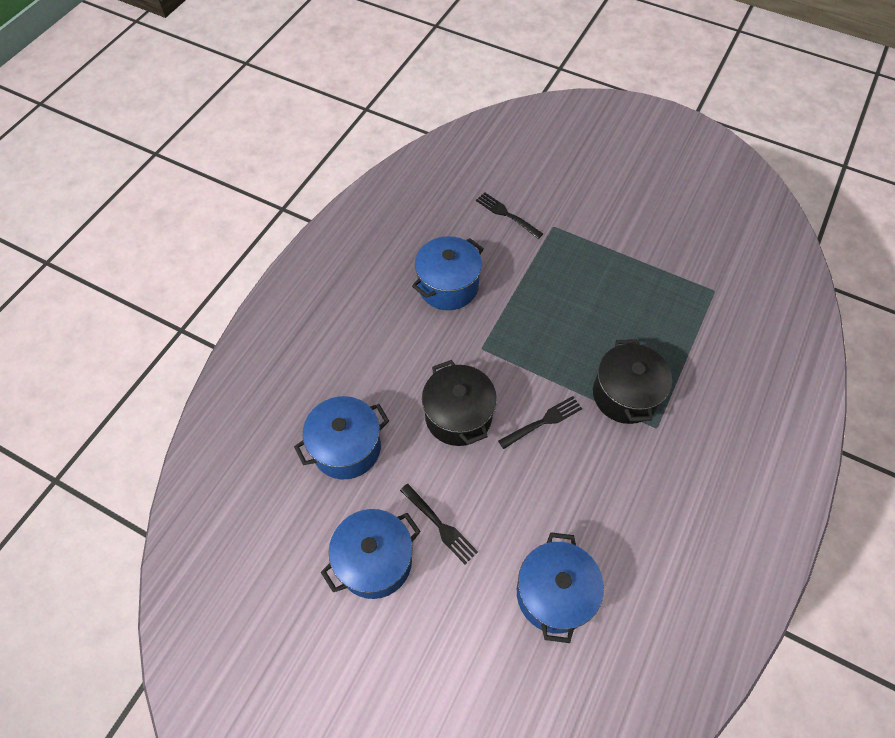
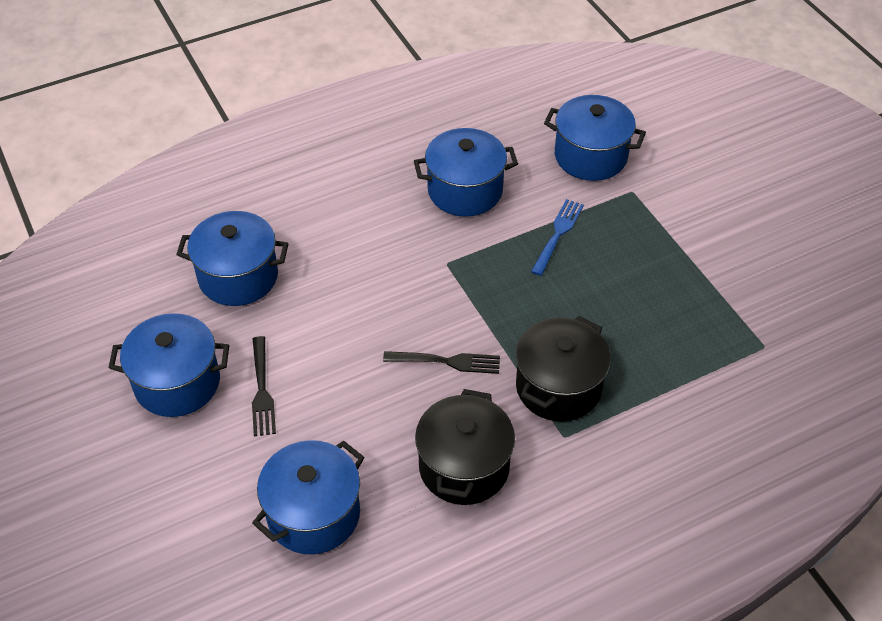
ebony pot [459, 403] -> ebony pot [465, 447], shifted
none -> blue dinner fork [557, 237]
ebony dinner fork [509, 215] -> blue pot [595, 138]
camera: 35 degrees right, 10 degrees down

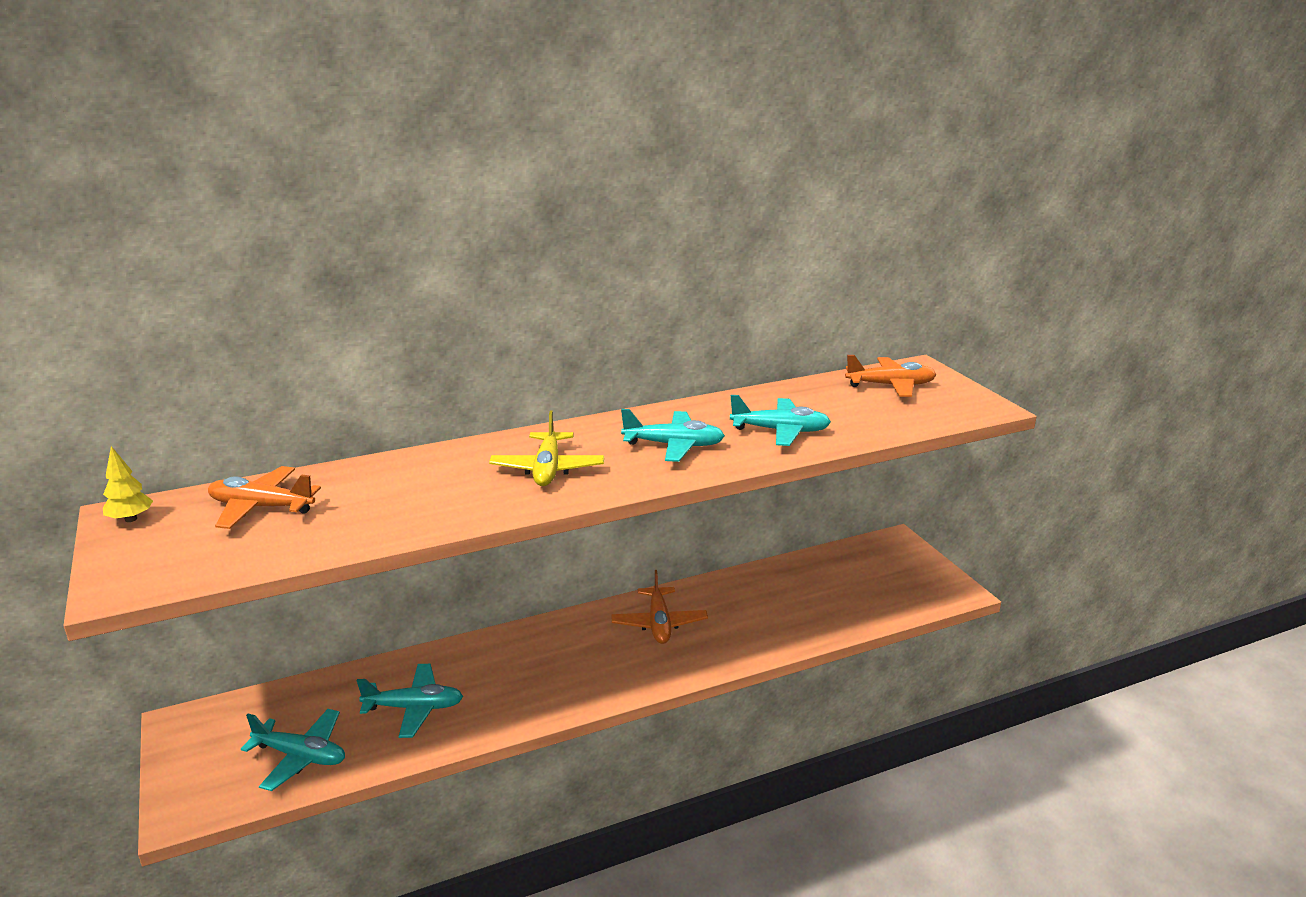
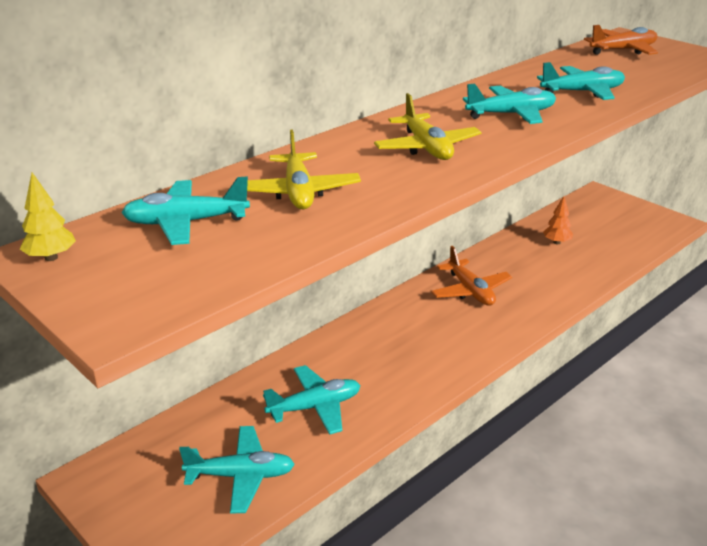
orange-coloured toy plane [264, 497] -> aqua toy plane [185, 210]
none -> bright yellow toy plane [304, 170]
none -> orange-coloured tree [558, 220]
camera: 20 degrees left, 5 degrees up

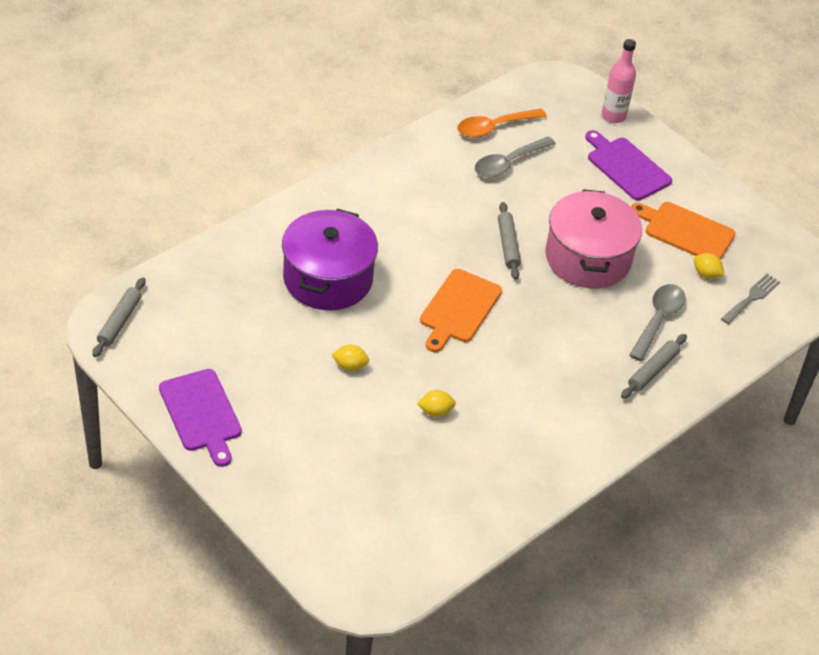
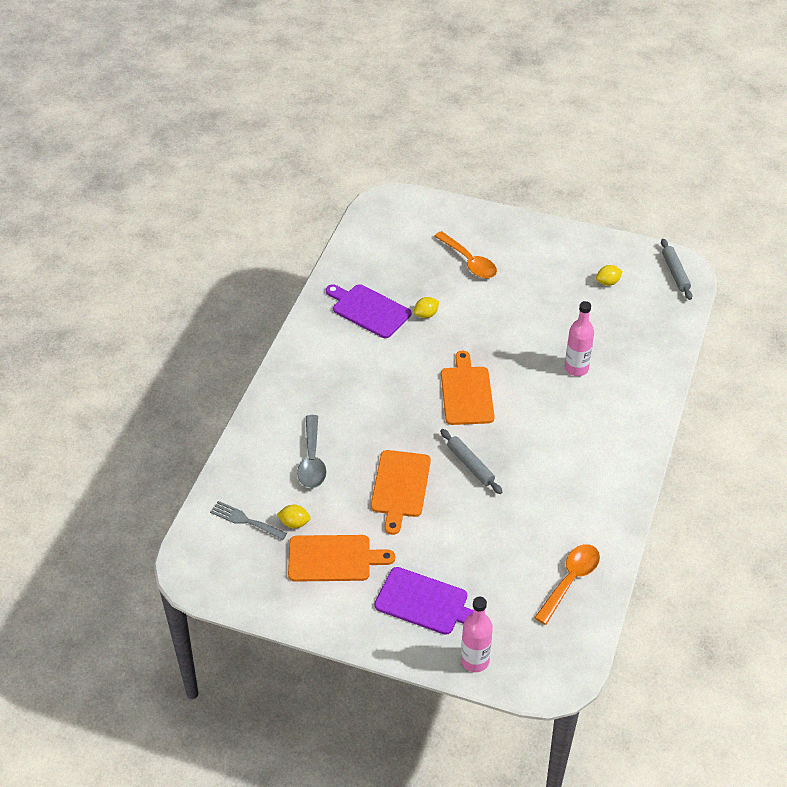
gray dinner fork [750, 299] -> gray dinner fork [248, 520], 105 degrees clockwise
purple chopping board [200, 418] -> purple chopping board [368, 311], shifted
rosy pot [593, 239] -> orange-coloured chopping board [401, 492]
none -> orange-coloured tablespoon [465, 254]
purple pot [330, 259] -> rosy flask [579, 338]
bright yellow lemon [350, 358] -> bright yellow lemon [609, 275], shifted
gray tablespoon [515, 157] -> none
gray rolling pin [654, 366] -> none
camera: 155 degrees right, 0 degrees up

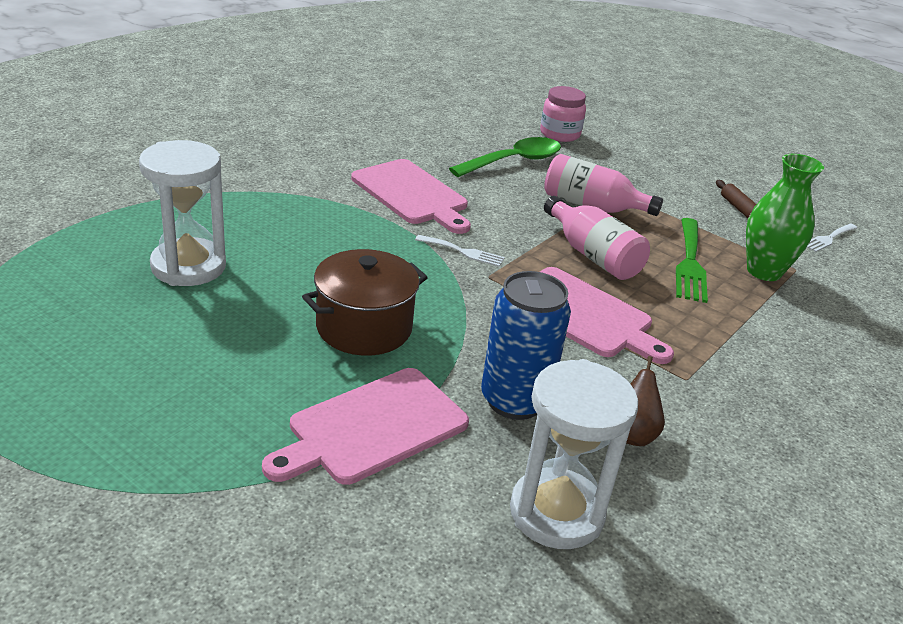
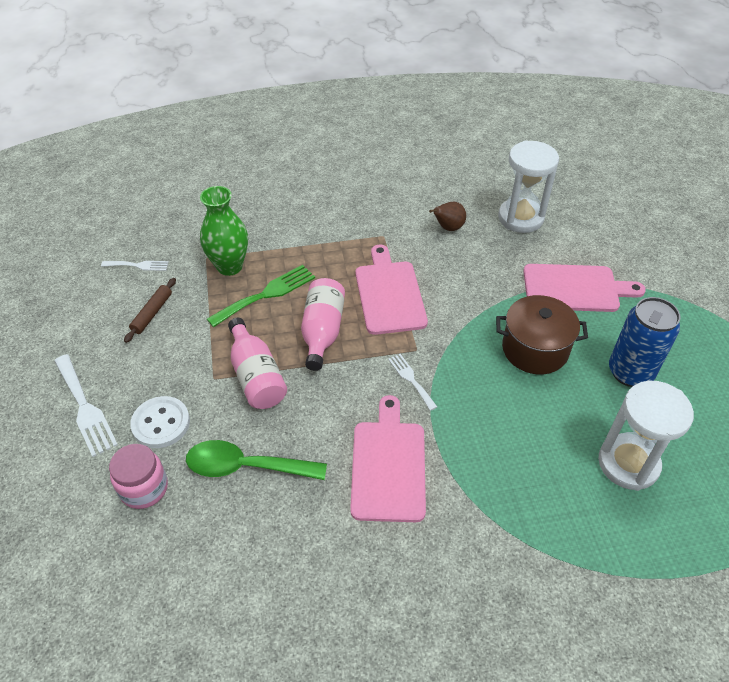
none -> snow-white dinner fork [86, 405]
none -> snow-white button [160, 422]
blue can [526, 345] -> blue can [644, 342], shifted
camera: 135 degrees left, 15 degrees up

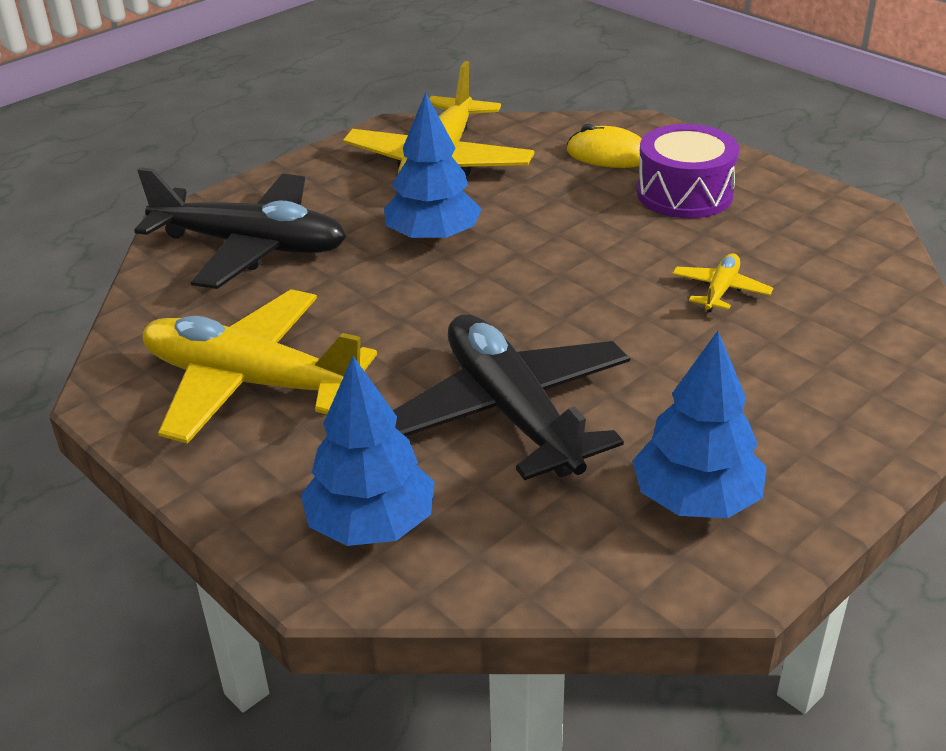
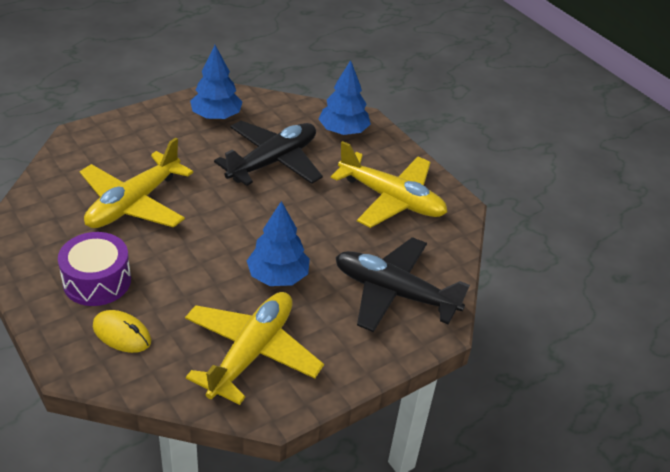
bright yellow toy plane [722, 282] -> bright yellow toy plane [136, 183], x2.30
ebony toy plane [511, 397] -> ebony toy plane [268, 153], 120 degrees counterclockwise
camera: 175 degrees left, 5 degrees up

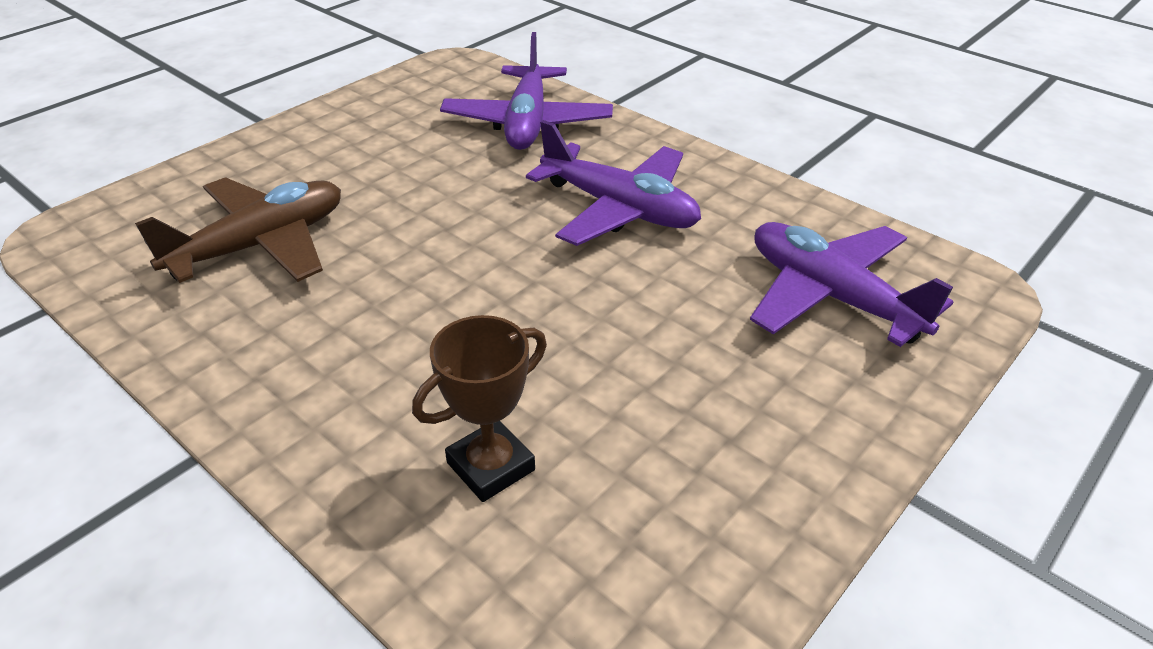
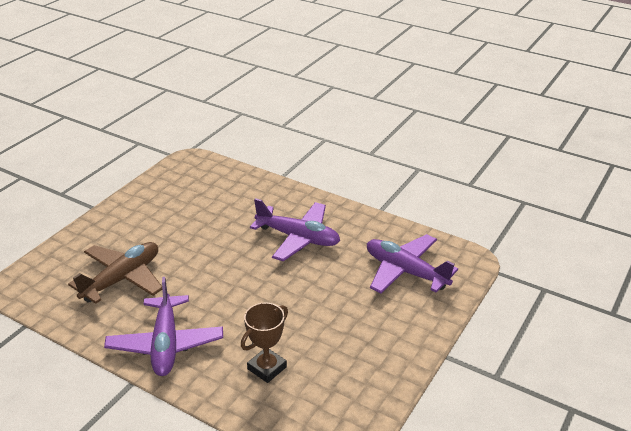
purple toy plane [526, 91] -> purple toy plane [163, 326], shifted
camera: 10 degrees left, 5 degrees down

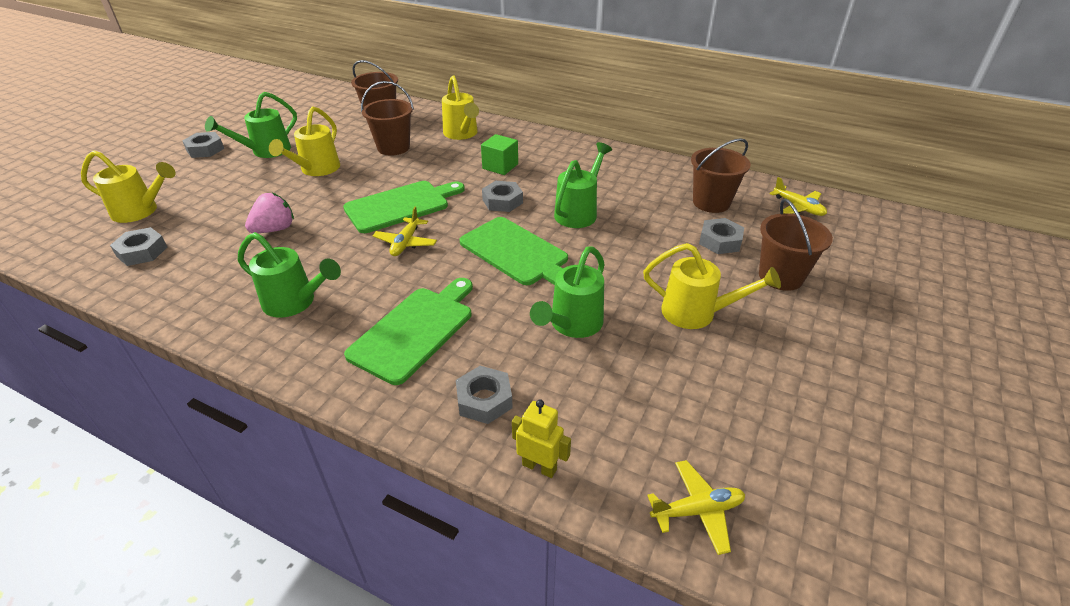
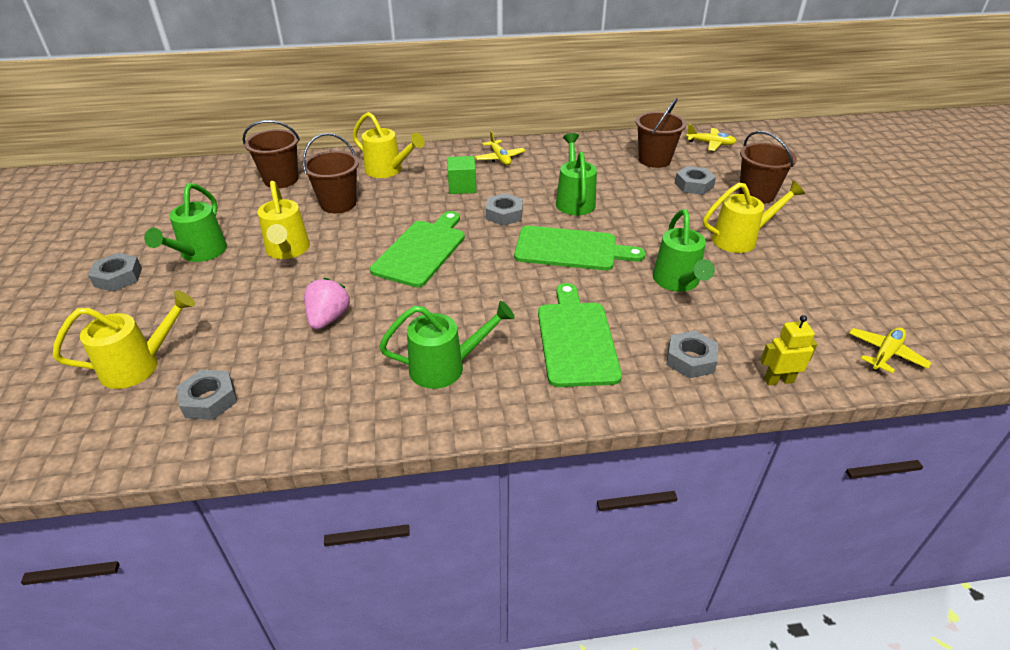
bright yellow toy plane [405, 231] -> bright yellow toy plane [500, 148], shifted
camera: 35 degrees left, 0 degrees up

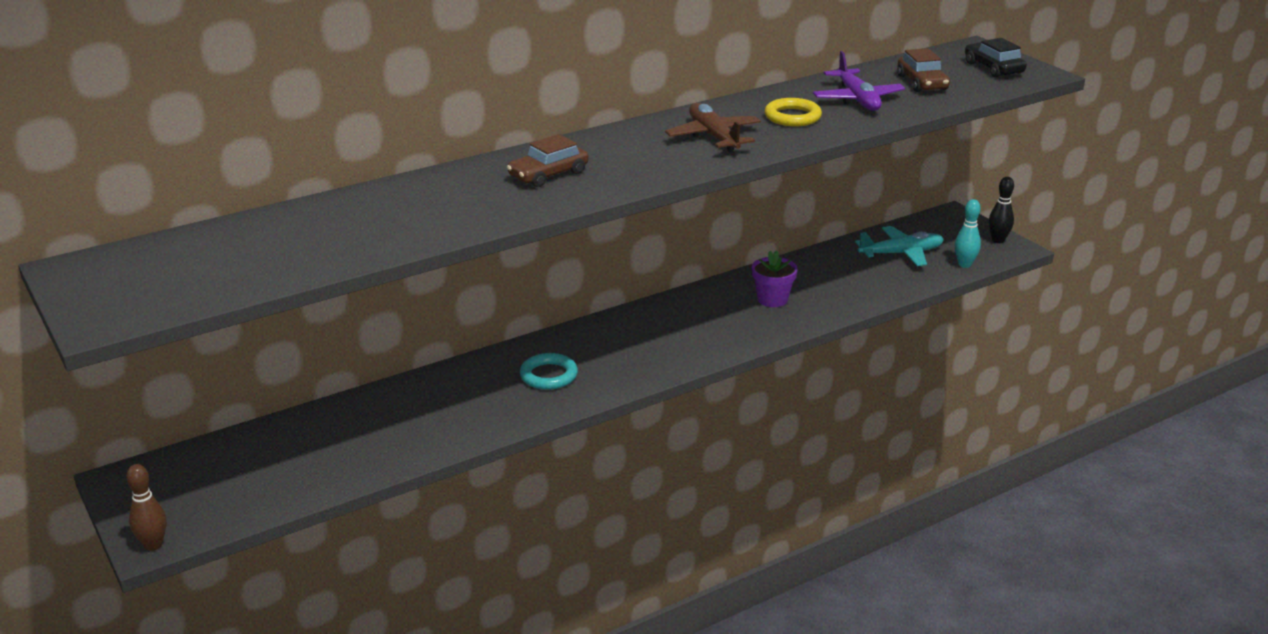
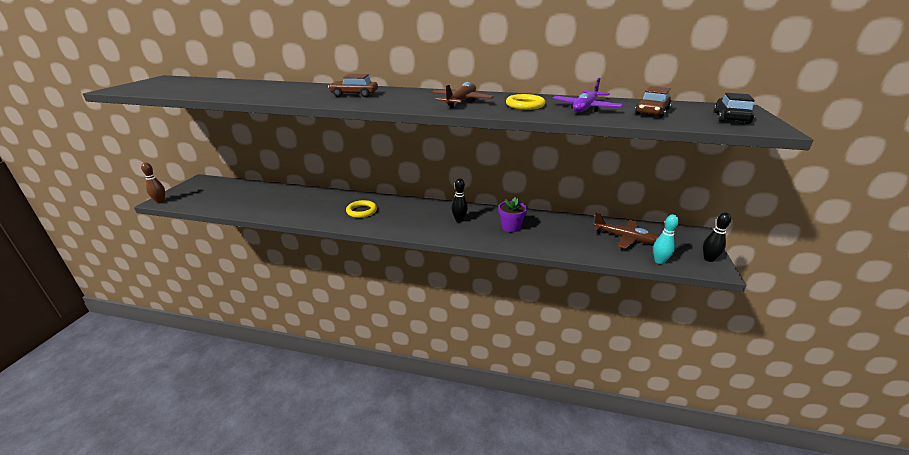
aqua torus [549, 371] -> bright yellow torus [361, 209]
none -> ebony bowling pin [459, 200]
aqua toy plane [899, 246] -> brown toy plane [625, 231]
camera: 45 degrees right, 0 degrees up

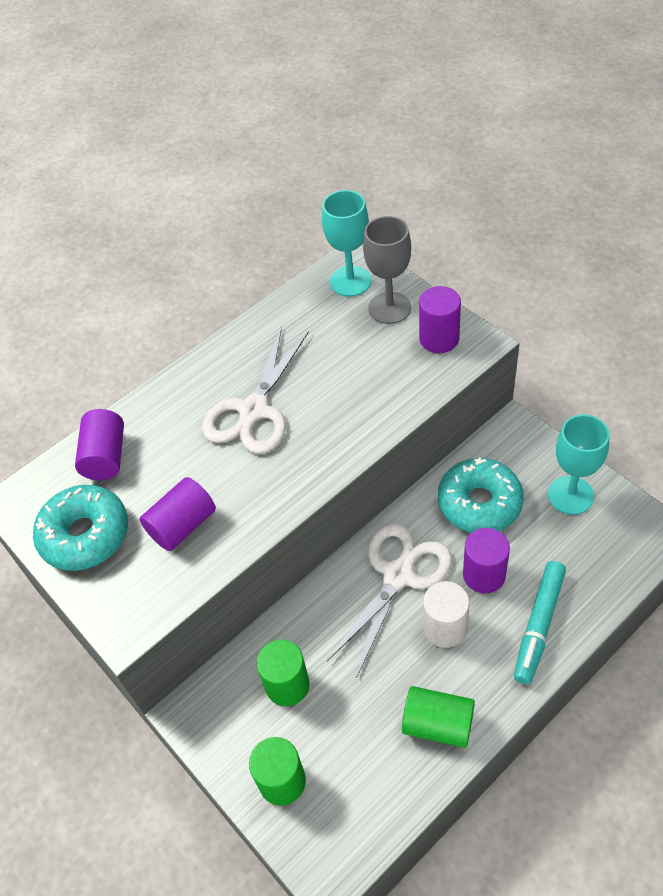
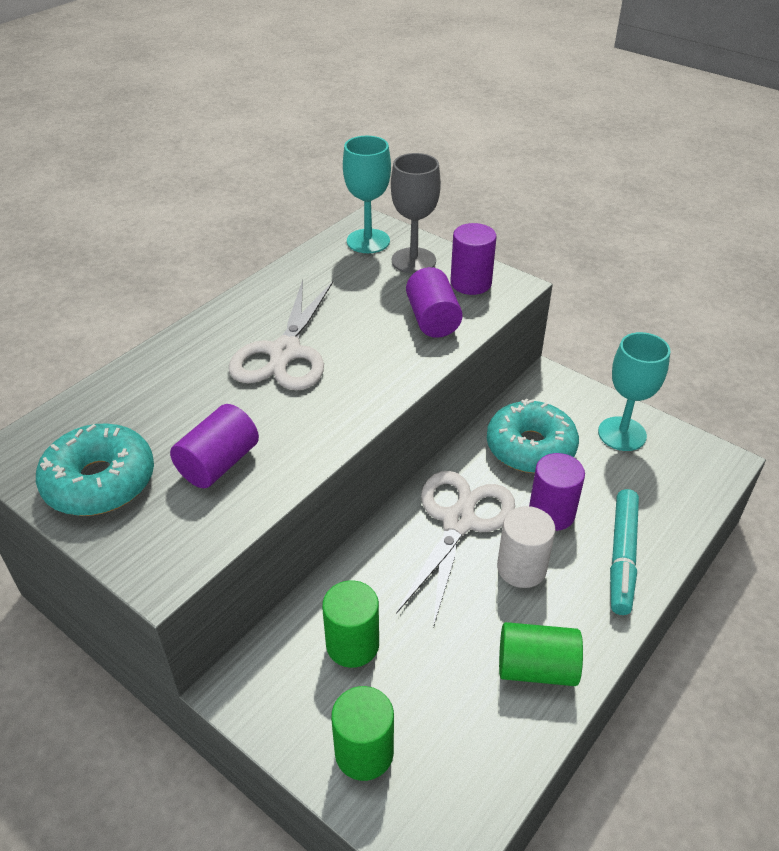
purple solid cylinder [99, 444] -> purple solid cylinder [434, 302], shifted
camera: 15 degrees left, 10 degrees down

